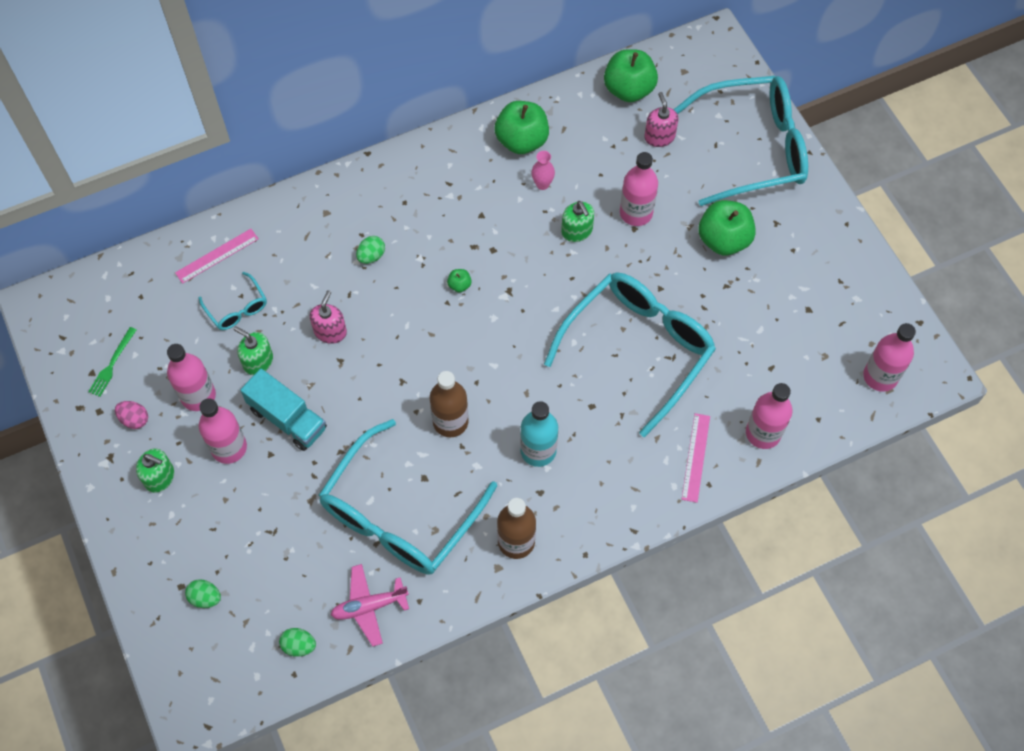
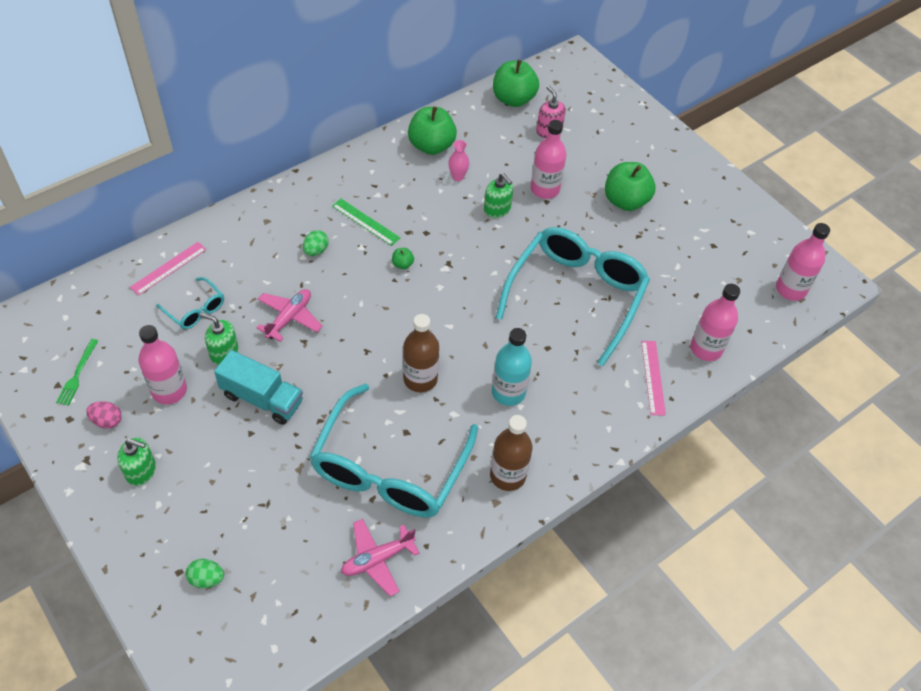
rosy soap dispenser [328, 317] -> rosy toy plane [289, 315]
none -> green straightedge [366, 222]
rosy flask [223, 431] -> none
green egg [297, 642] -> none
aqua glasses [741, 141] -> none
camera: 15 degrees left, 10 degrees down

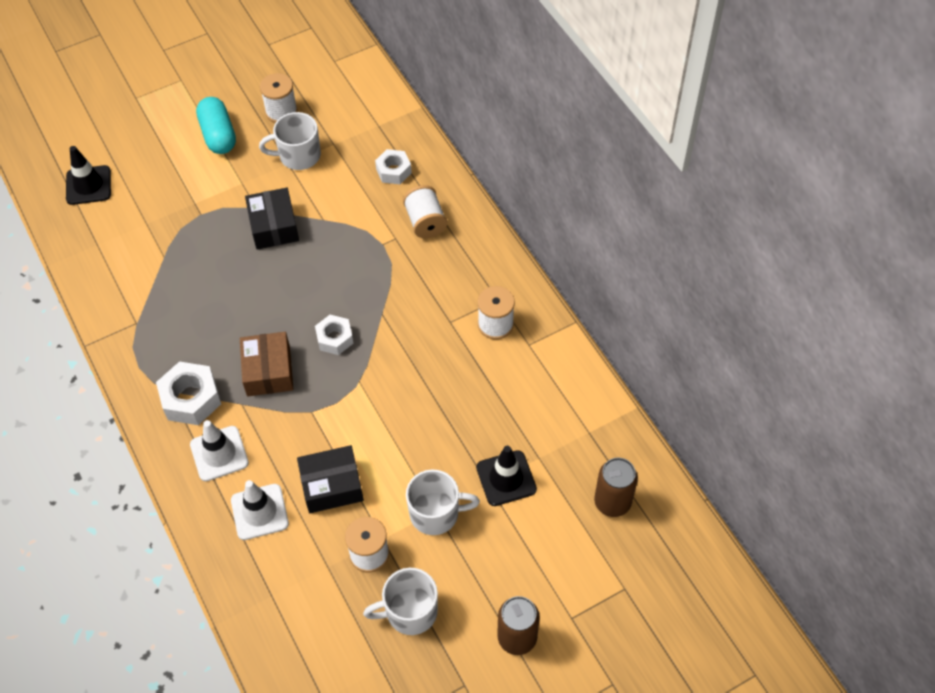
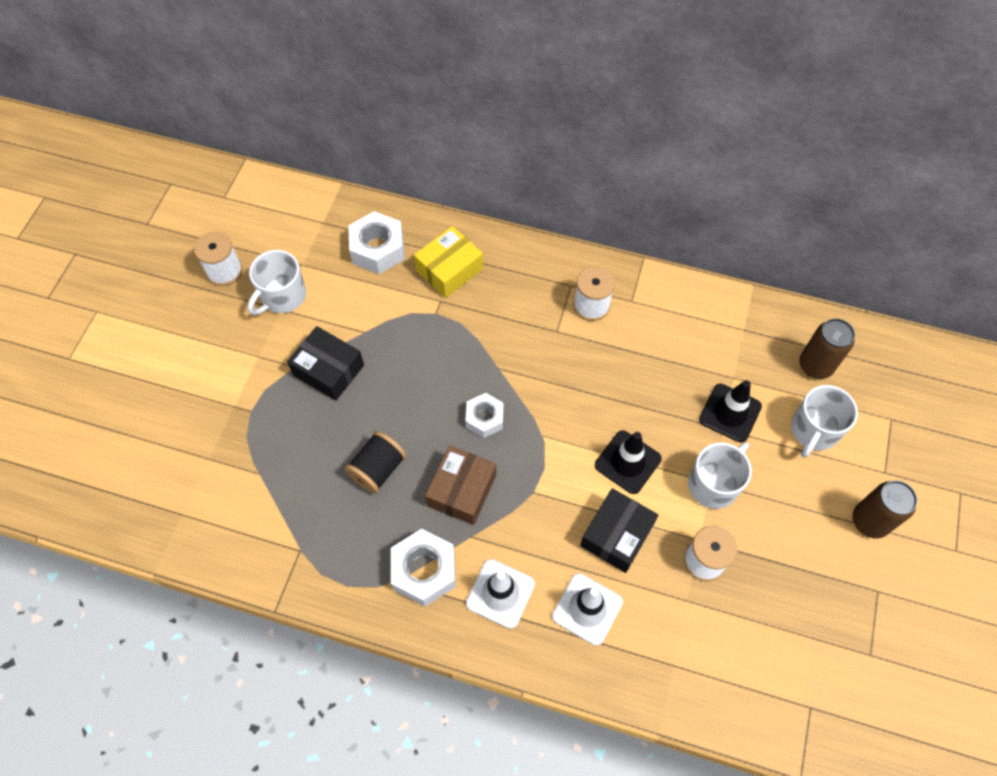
none -> ebony spool [375, 462]
snow-white hexagon nut [393, 166] -> snow-white hexagon nut [376, 242], x1.55
snow-white spool [425, 211] -> bright yellow box [448, 262]
brown box [266, 364] -> brown box [460, 485], 75 degrees clockwise
ebony safety cone [88, 175] -> ebony safety cone [628, 462], shifted
snow-white coffee mug [400, 601] -> snow-white coffee mug [824, 421], shifted
aqua pill shape [216, 125] -> none
camera: 45 degrees left, 5 degrees up

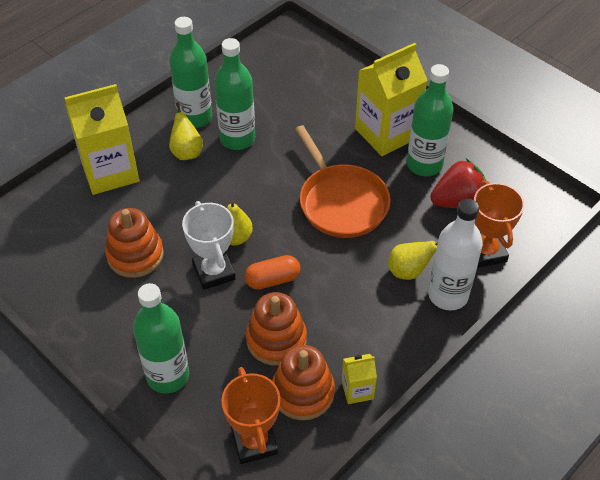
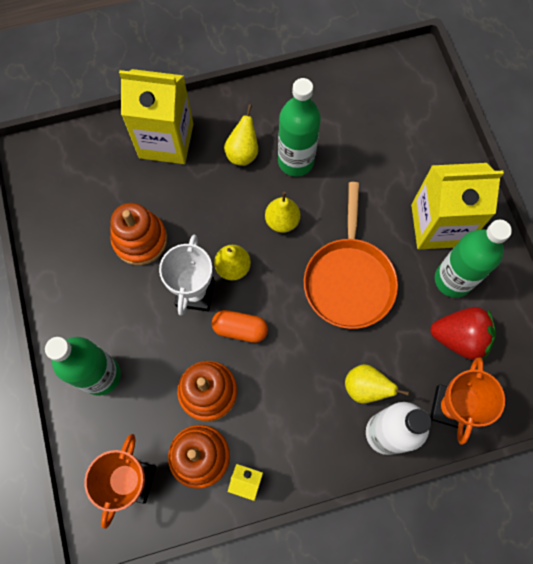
none -> bright yellow pear fruit [282, 212]
green flask [190, 72] -> none
camera: 30 degrees right, 20 degrees up

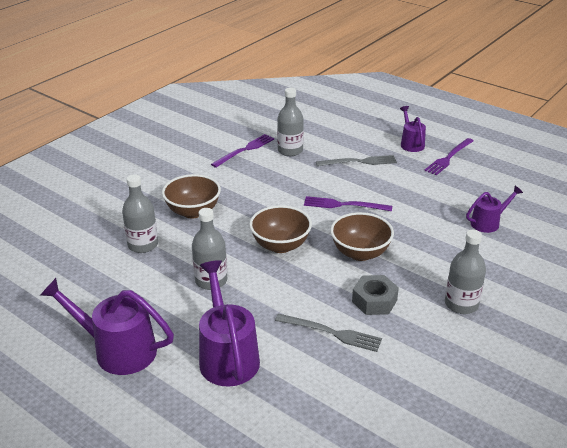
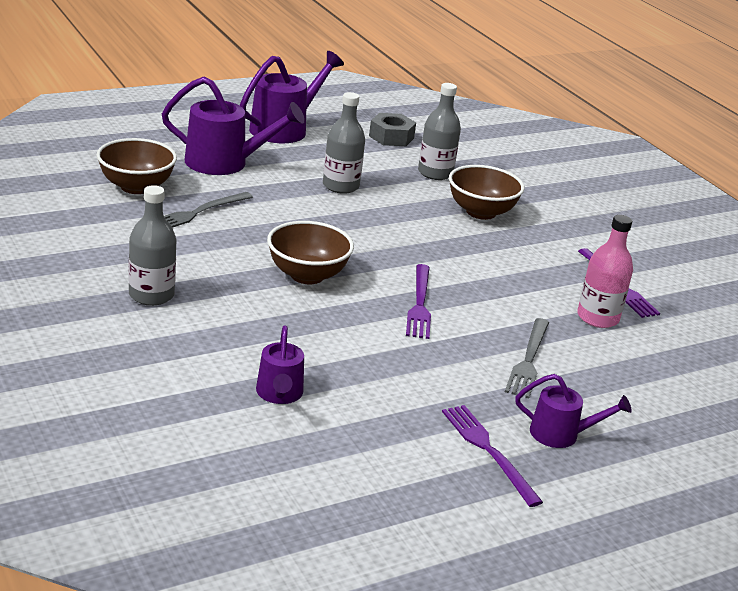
brown bowl [280, 229] -> brown bowl [137, 166], shifted
gray hexagon nut [375, 295] -> gray hexagon nut [392, 129], shifted
purple dinner fork [348, 203] -> purple dinner fork [418, 301], 150 degrees clockwise
gray flask [290, 122] -> rosy flask [605, 271]
camera: 110 degrees right, 5 degrees down

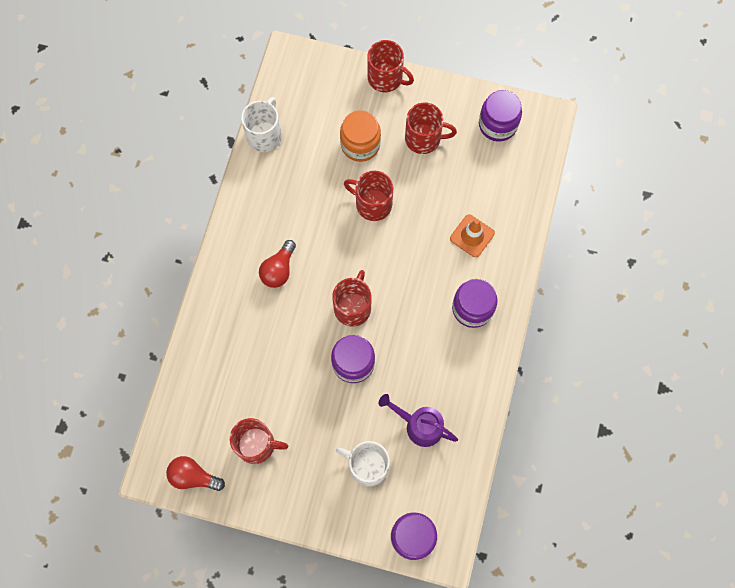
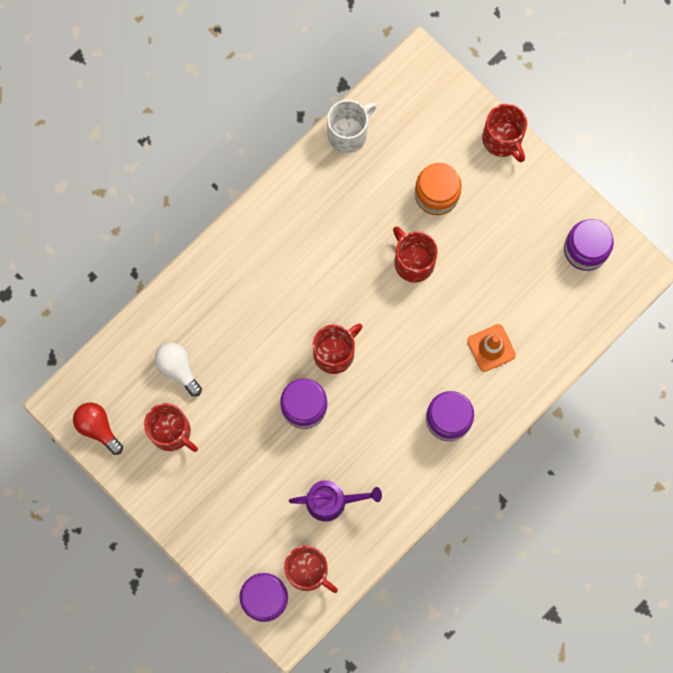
none -> snow-white lightbulb [178, 370]
scarlet coffee mug [431, 128] -> scarlet coffee mug [311, 569], shifted
purple watering pot [418, 420] -> purple watering pot [335, 501], 120 degrees clockwise
scarlet lightbulb [277, 264] -> none
snow-white coffee mug [363, 464] -> none
camera: 30 degrees right, 5 degrees up

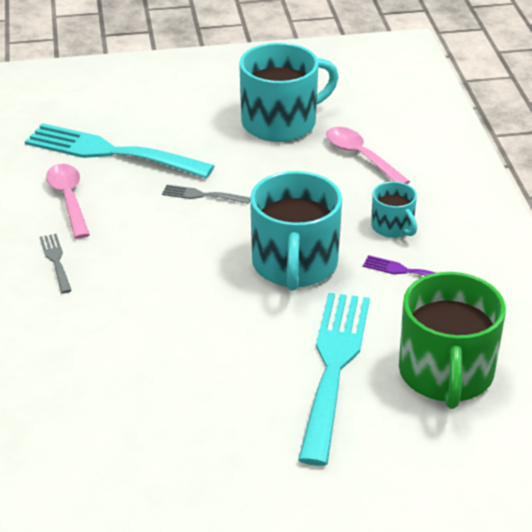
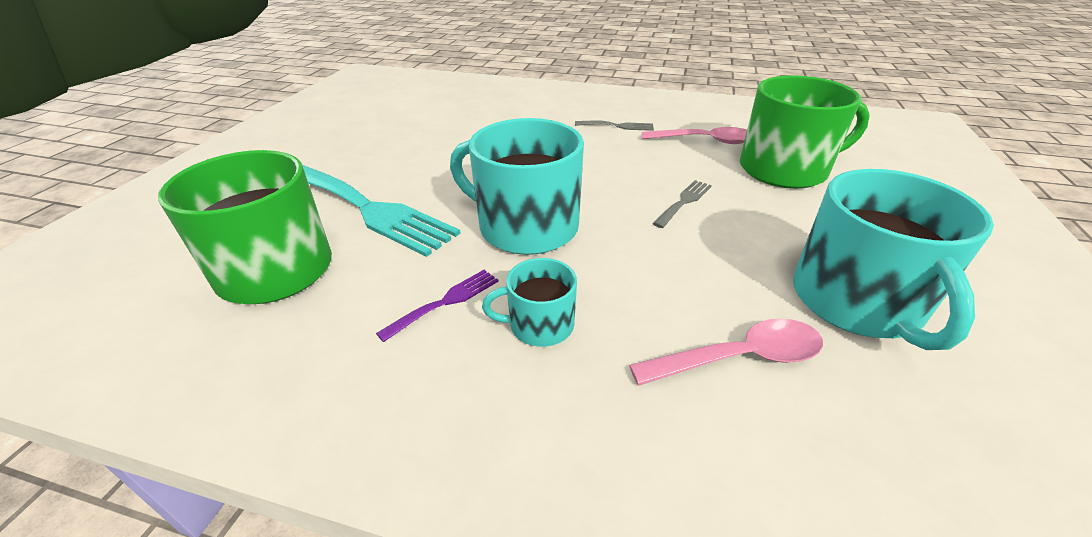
aqua dinner fork [120, 151] -> green coffee mug [805, 132]
camera: 115 degrees right, 0 degrees up

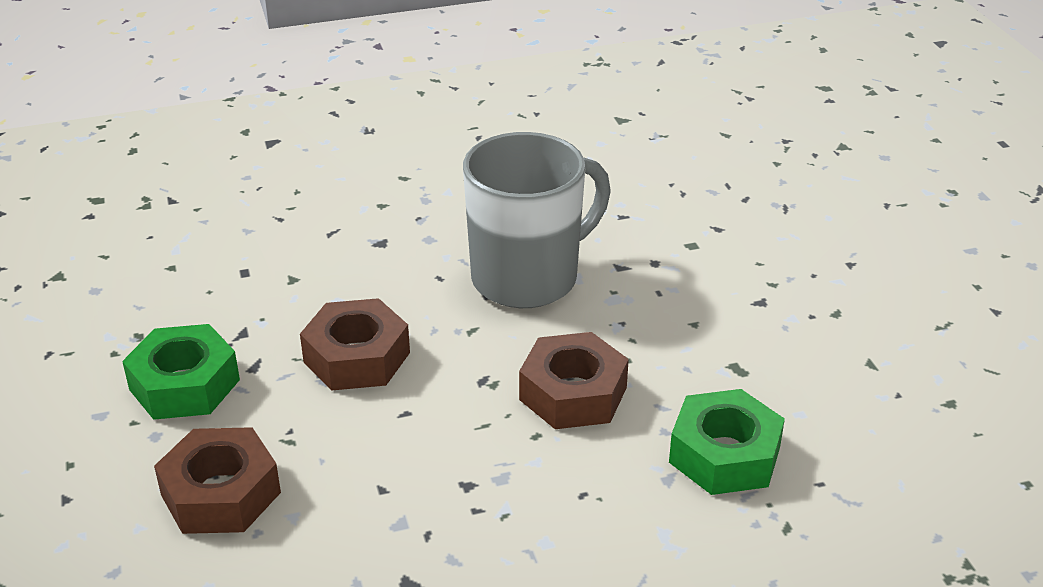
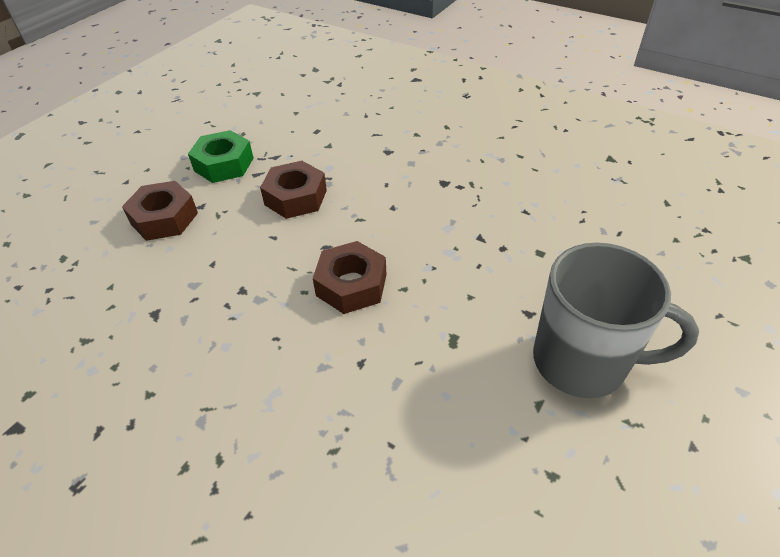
gray coffee mug [537, 220] -> gray coffee mug [616, 320], shifted
green hexagon nut [727, 442] -> none
camera: 50 degrees right, 10 degrees up

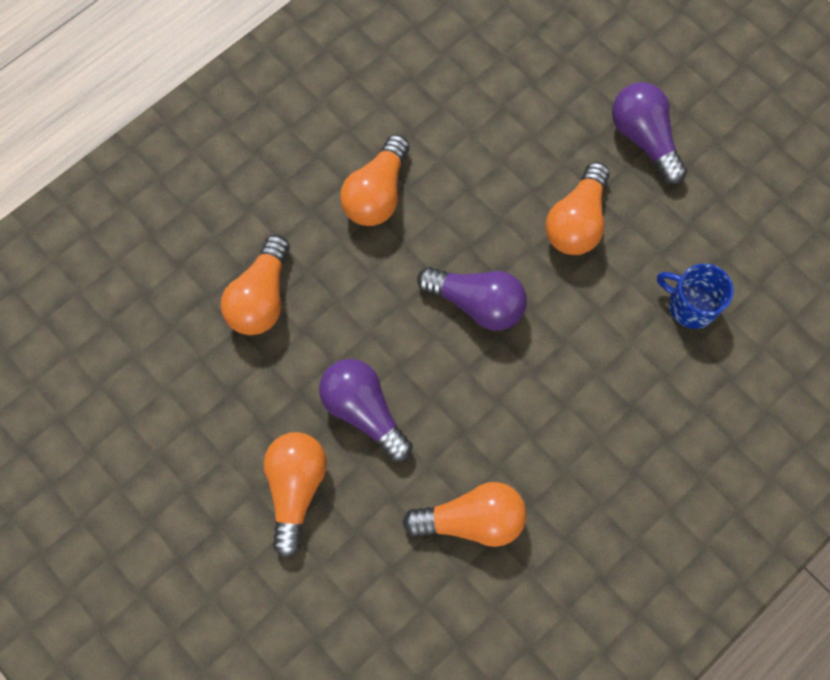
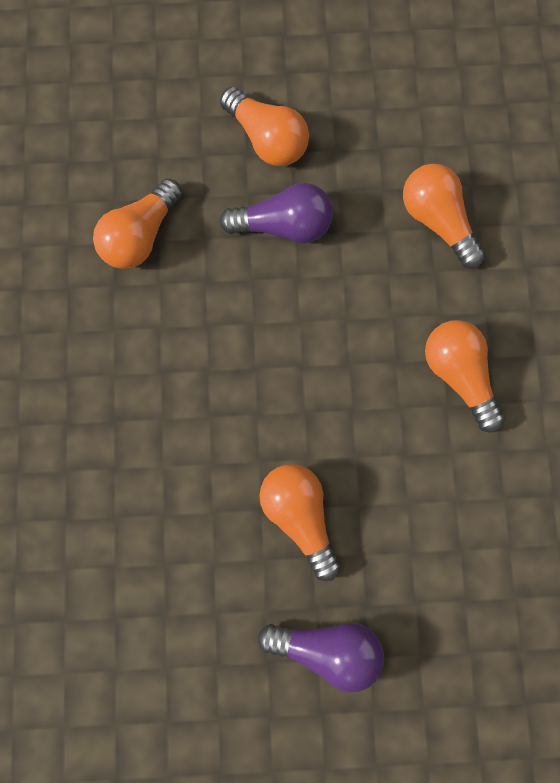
purple lightbulb [472, 299] -> none
blue coffee mug [695, 296] -> none
camera: 130 degrees right, 5 degrees up

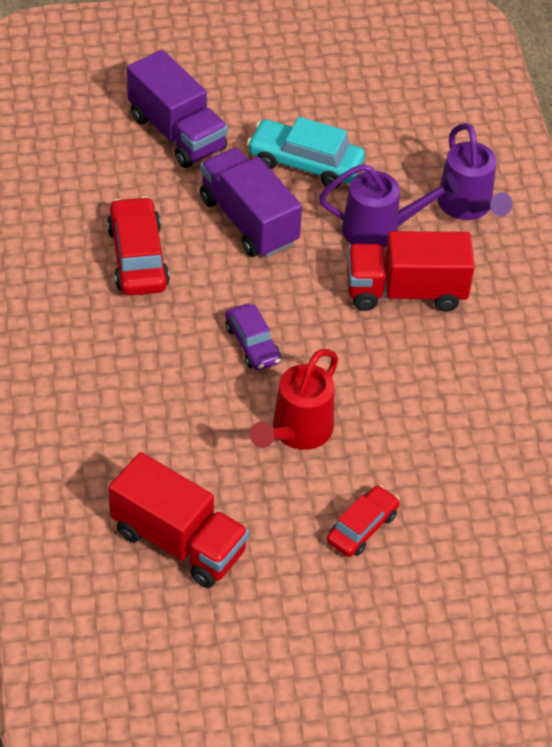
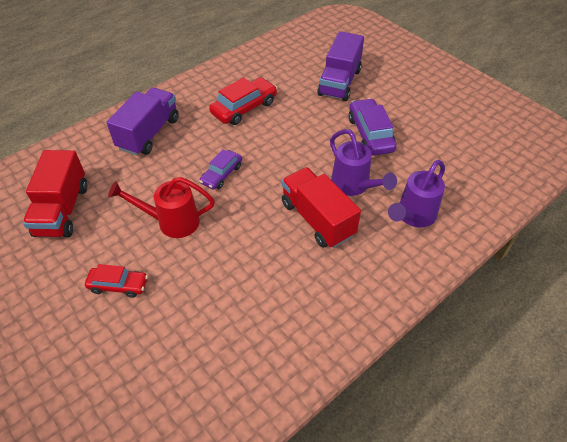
purple truck [251, 203] -> purple truck [143, 121], shifted
aqua toy car [306, 152] -> purple toy car [372, 127]
camera: 60 degrees right, 0 degrees up

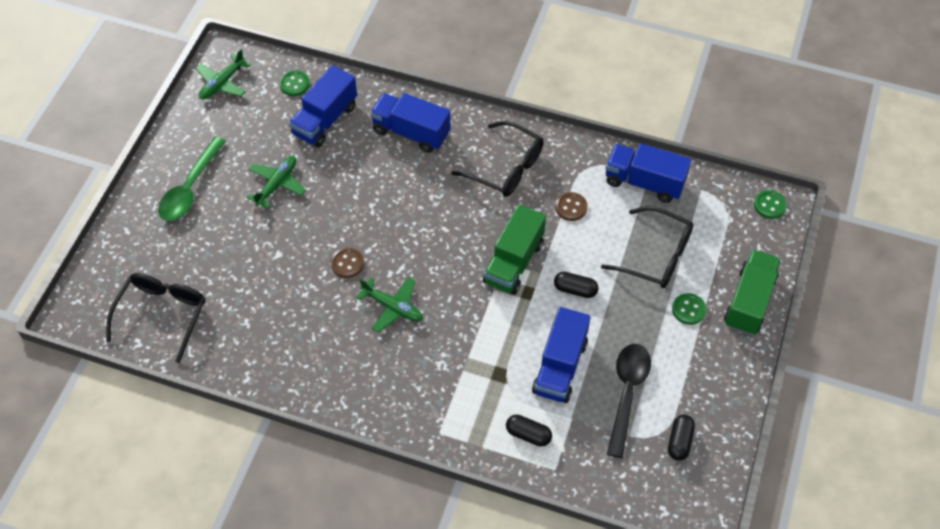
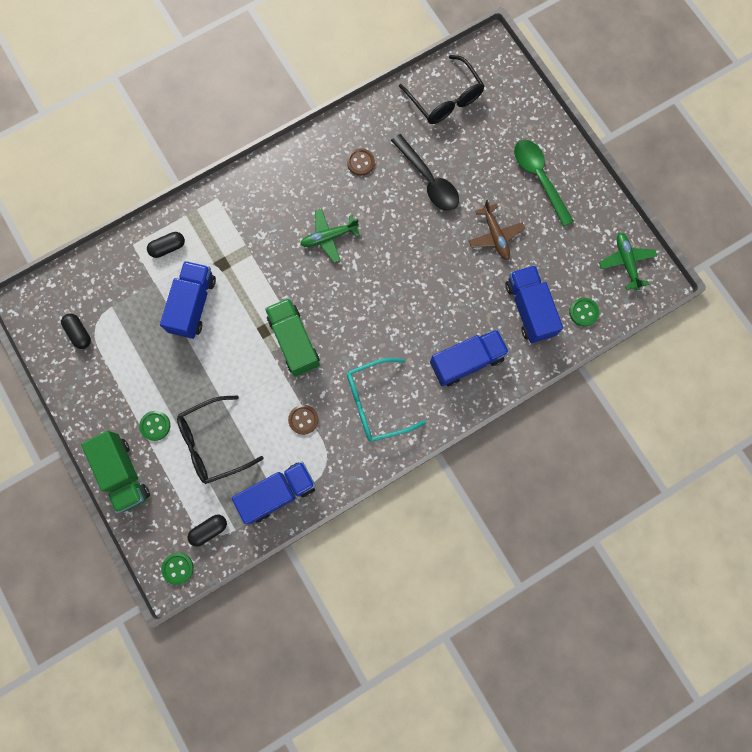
blue truck [561, 355] -> blue truck [188, 300], 45 degrees clockwise
ebony pill shape [576, 285] -> ebony pill shape [207, 530], shifted
brown button [347, 263] -> brown button [361, 162], shifted
ebony glasses [497, 159] -> aqua glasses [386, 400]
ebony tablespoon [629, 401] -> ebony tablespoon [425, 172], shifted
green toy plane [276, 182] -> brown toy plane [497, 230]
camera: 130 degrees right, 20 degrees up

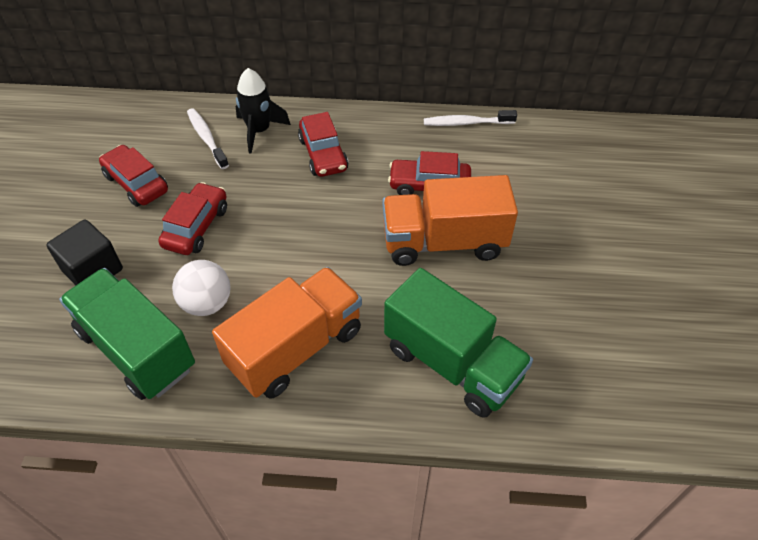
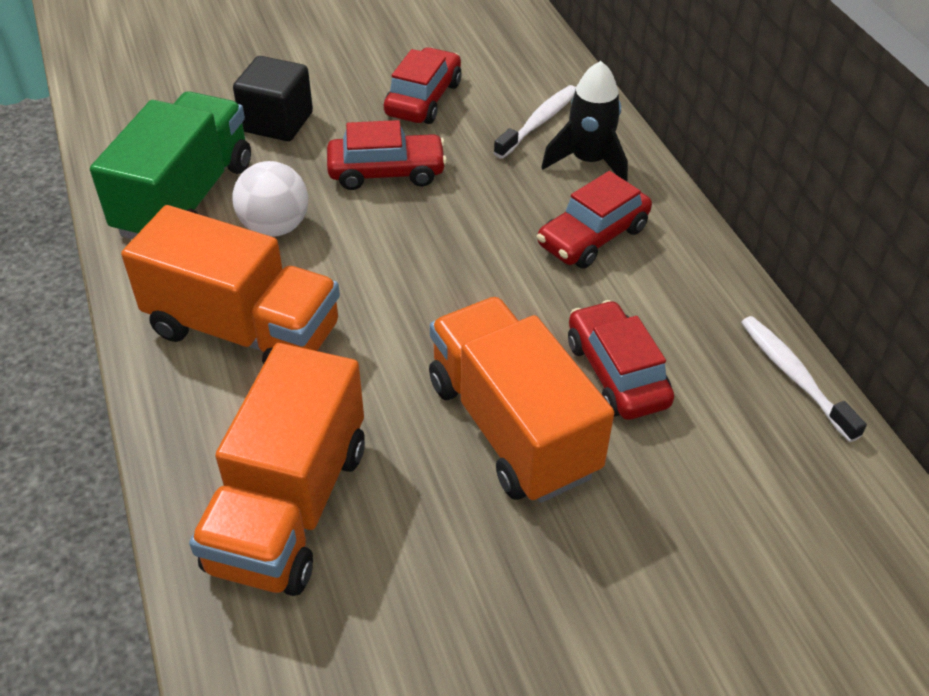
green truck [458, 343] -> orange-coloured truck [277, 469]
camera: 65 degrees right, 5 degrees down

